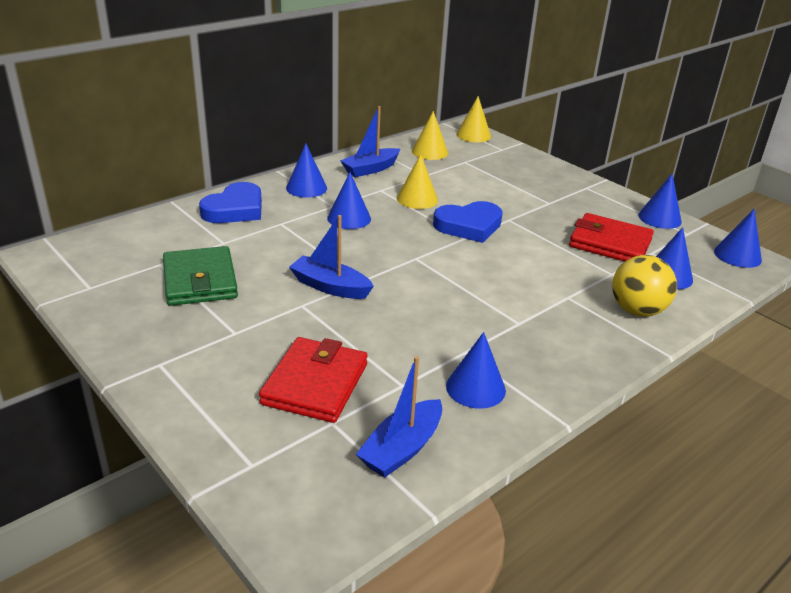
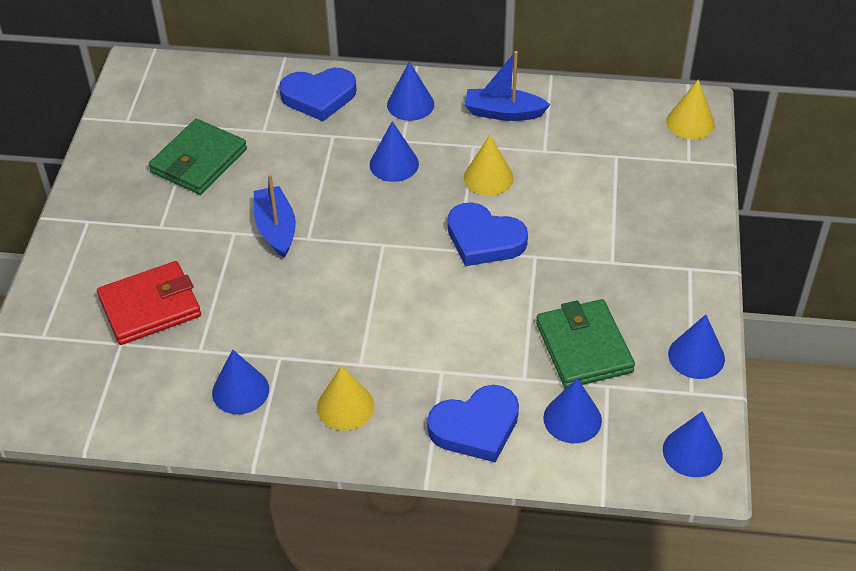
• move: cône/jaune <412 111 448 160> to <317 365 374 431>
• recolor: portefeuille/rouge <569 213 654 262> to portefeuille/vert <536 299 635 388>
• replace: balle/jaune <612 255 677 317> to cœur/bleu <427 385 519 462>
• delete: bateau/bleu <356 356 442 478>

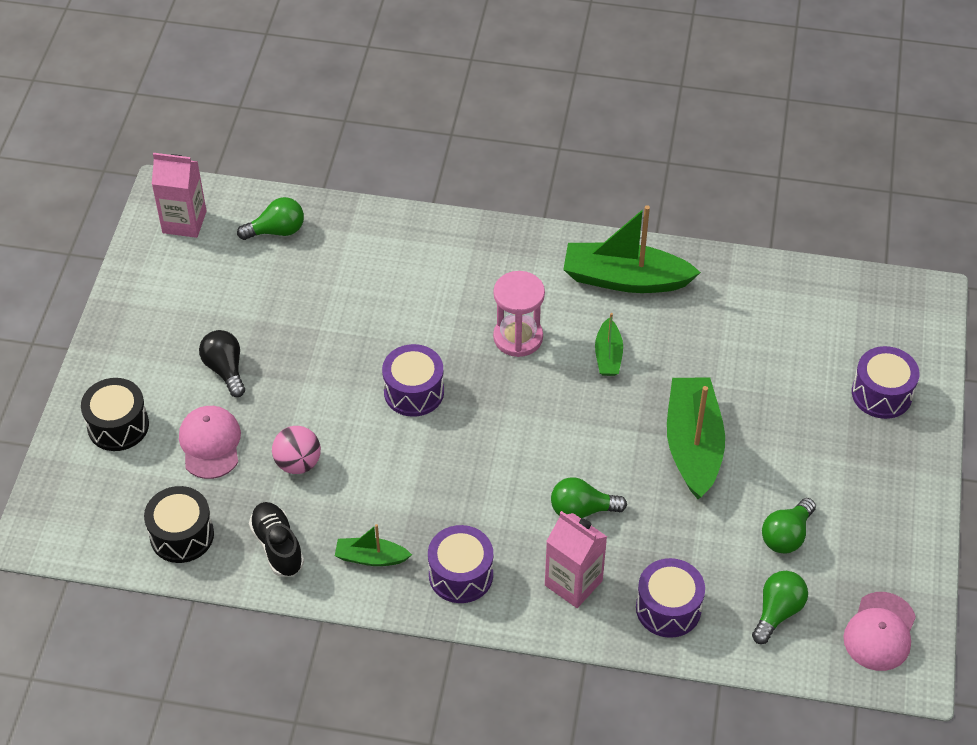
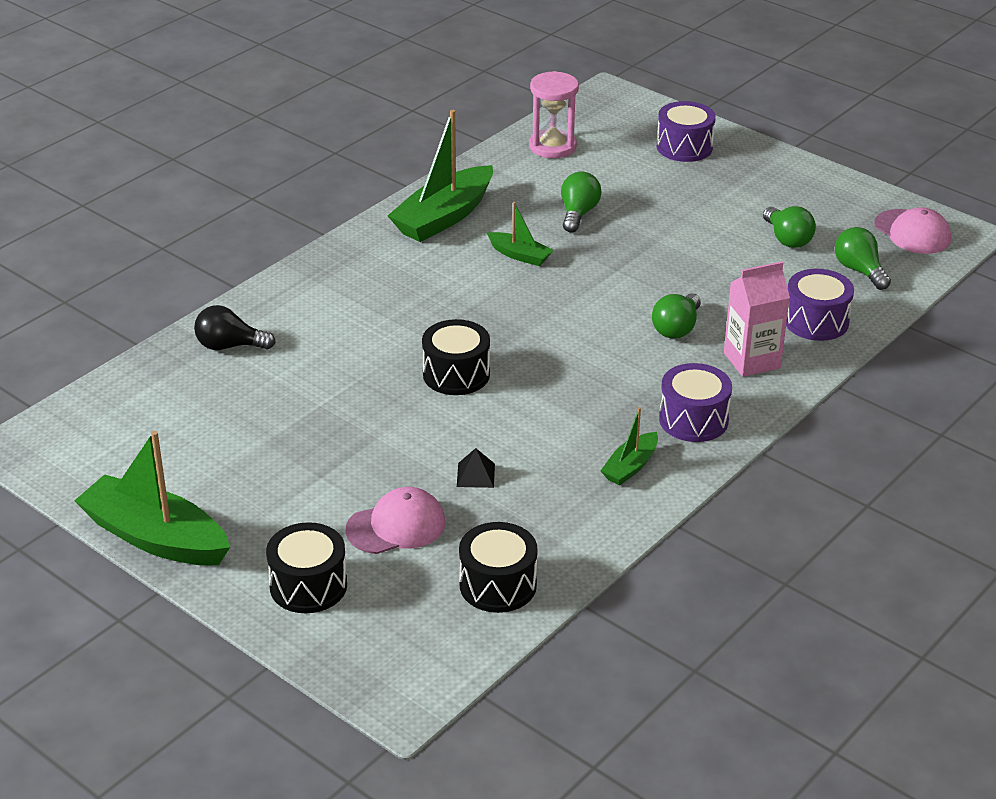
• delete: brique de lait/rose <152 153 207 238>
• move: ampoule/vert <237 197 304 240> to <561 171 602 233>
• move: sablier/rose <493 271 545 357> to <529 71 579 158>
• move: ampoule/noir <199 330 245 397> to <194 305 276 350>
• recolor: tambour/violet <382 344 444 417> to tambour/noir <422 319 490 395>
• move: bateau/vert <667 378 725 499> to <74 431 230 566>
• rotate: casquette/rose <179 406 241 479> = <346 487 445 554> 135 degrees clockwise
• replace: balle/rose <272 426 321 474> to pyramide/noir <457 448 495 488>
• delete: chaussure/noir <249 502 304 577>

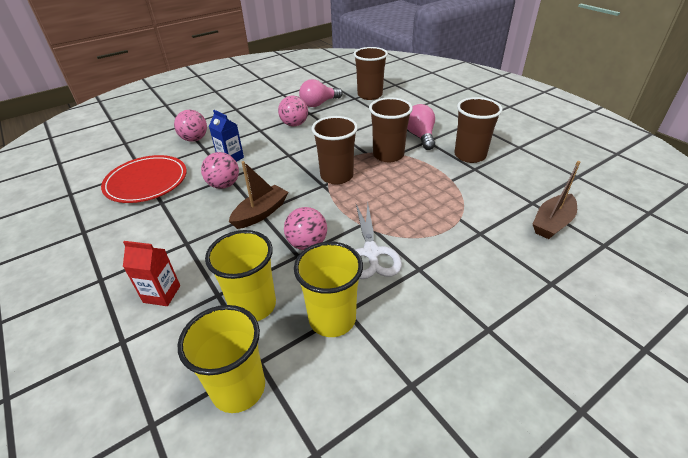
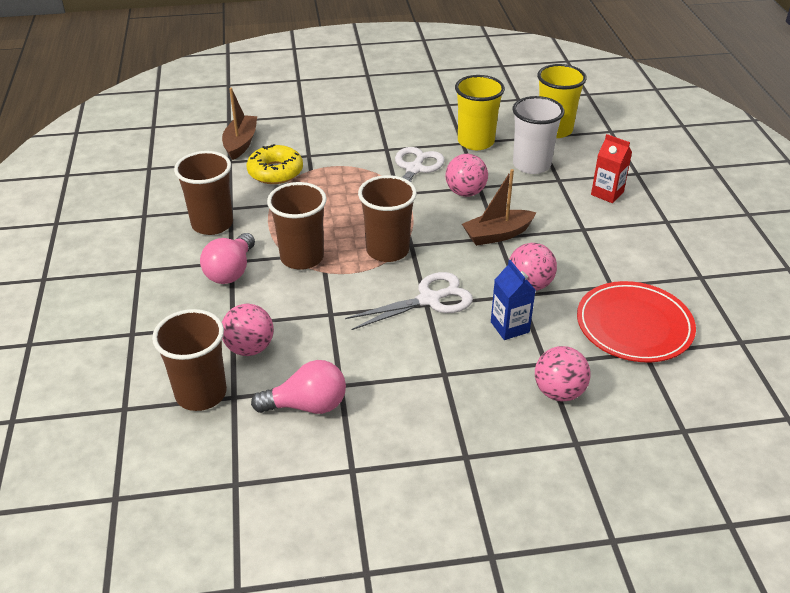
• move: balle/rose <278 96 308 126> to <222 304 274 356>
• rotate: bateau/marron <533 161 580 239> = <222 88 257 160> 60 degrees counterclockwise
• recolor: gobelet/jaune <205 230 276 321> to gobelet/blanc <513 96 564 174>
• insert: beignet/jaune <247 144 303 184>
• insert: ciseaux/blanc <345 272 473 330>

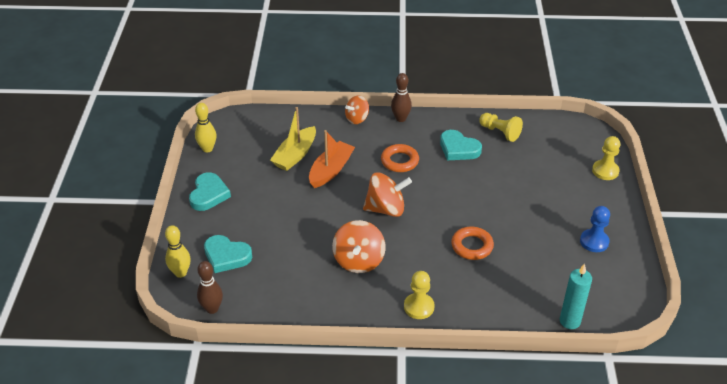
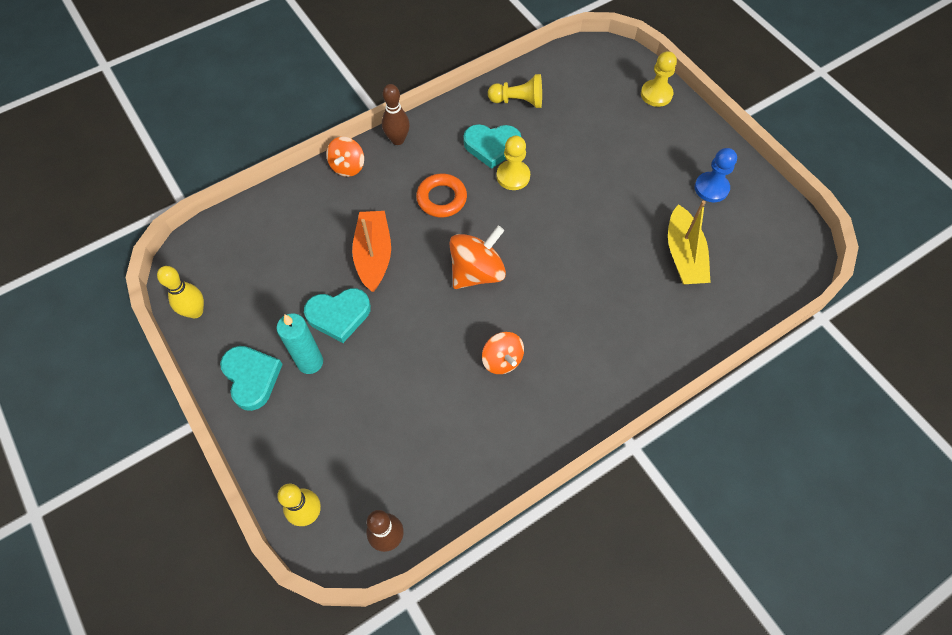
• move: bateau/jaune <270 107 316 171> to <668 200 711 284>
• resize: toupie/orange <332 220 386 273> = <482 332 524 374> x0.65
• delete: anneau/orange <451 227 494 260>
• move: cœur/turquoise <204 235 252 273> to <304 288 371 343>
• move: bougie/turquoise <560 263 592 329> to <276 313 323 374>
• move: pion/jaune <404 271 434 319> to <497 136 530 190>

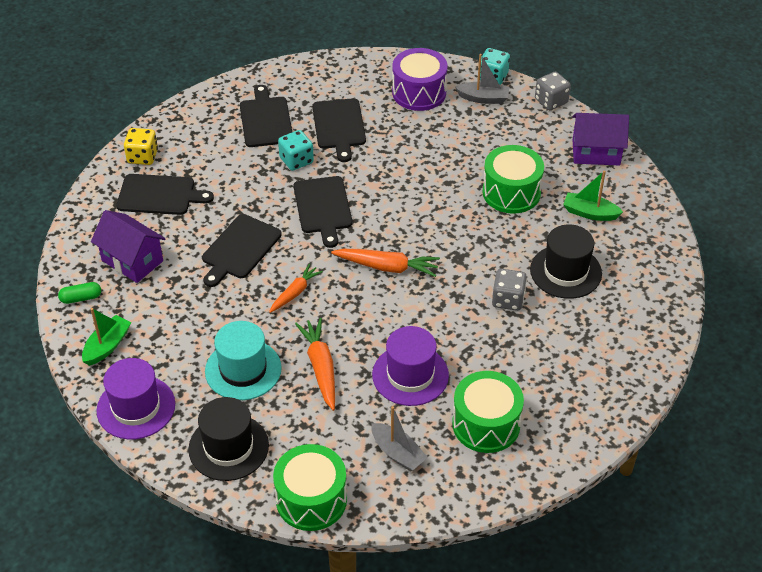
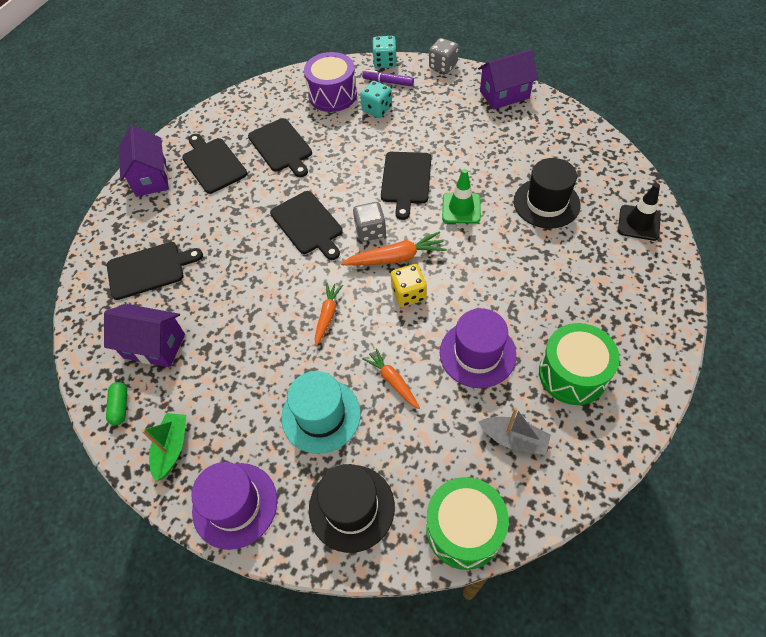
• replace: bateau/gris <455 54 510 104> to feutre/violet <362 70 414 86>
• move: dé/jaune <124 128 158 165> to <391 264 427 307>
• move: dé/turquoise <278 130 314 171> to <360 81 392 118>
• delete: tambour/vert <482 145 544 214>
• delete: bateau/vert <563 171 623 221>
• move: planche à découper/noir <202 214 282 287> to <381 152 431 220>
• move: dé/gris <492 269 527 311> to <353 202 386 242>
• rotate: gélule/vert <58 282 101 304> = <106 382 127 425> 60 degrees counterclockwise
• resize: carotte/orange <295 318 335 411> = <363 348 420 409> x0.67
• insert: maison/violet <119 125 169 197>
• insert: cône de chantier/vert <442 169 481 224>
• insert: cône de chantier/noir <618 183 661 241>

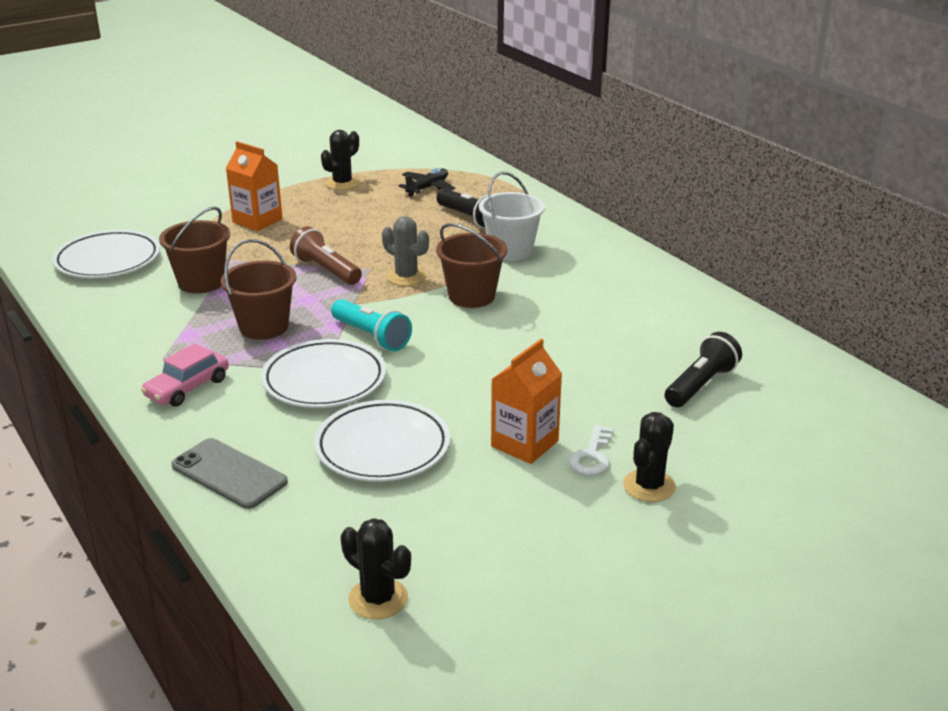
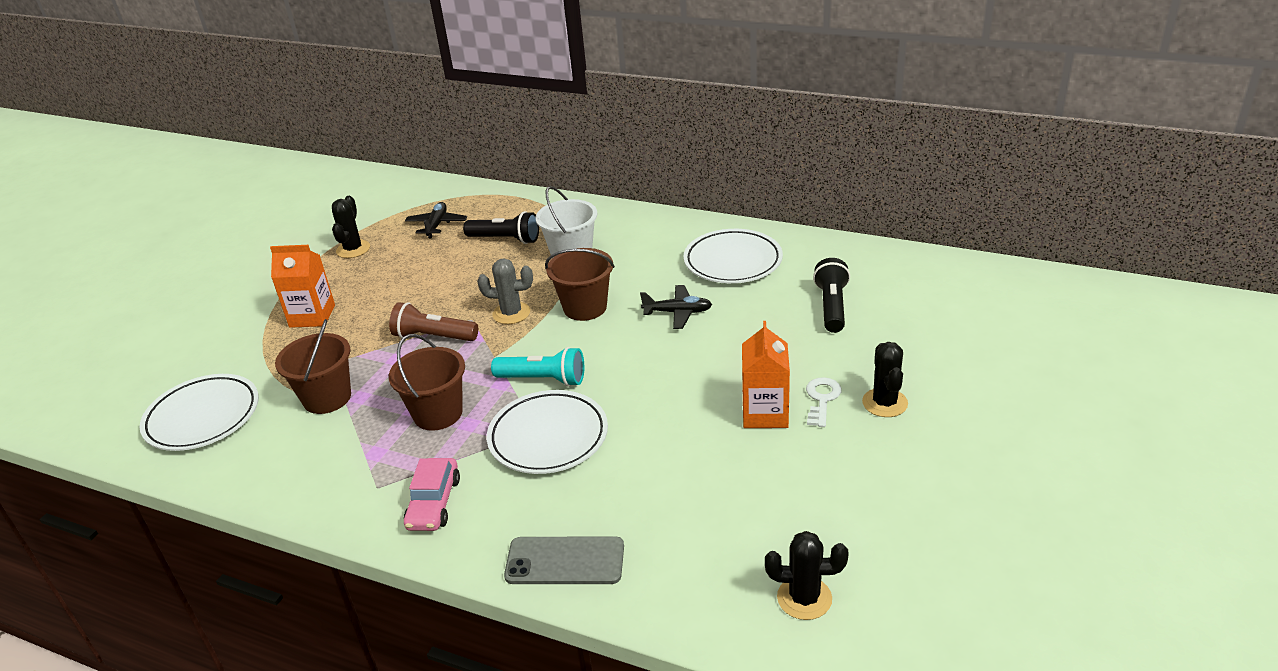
• move: assiette/blanc <314 400 450 482> to <683 229 783 283>
• rotate: clé/blanc <569 424 614 476> = <806 377 842 427> 150 degrees counterclockwise
• insert: avion/noir <640 285 712 329>

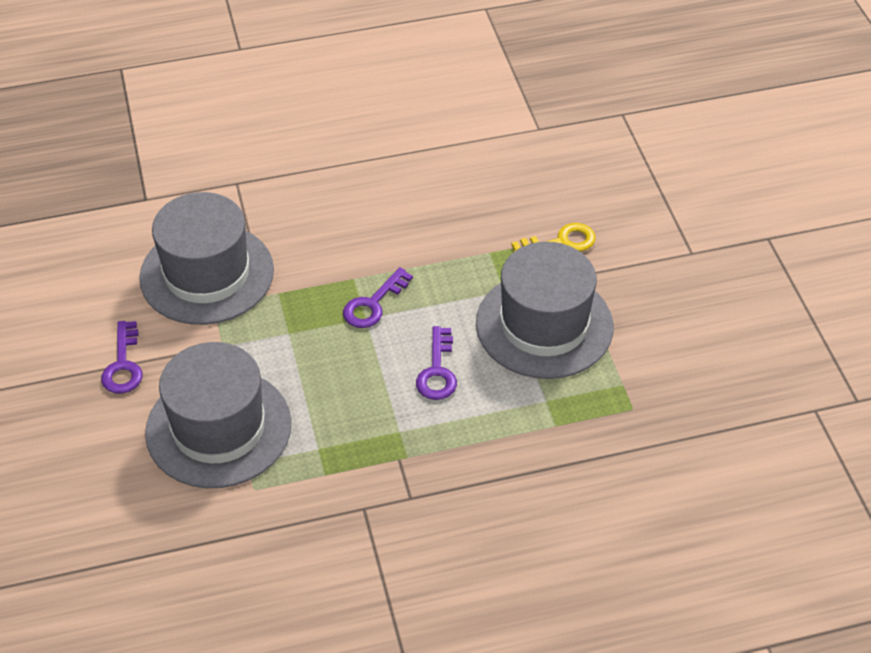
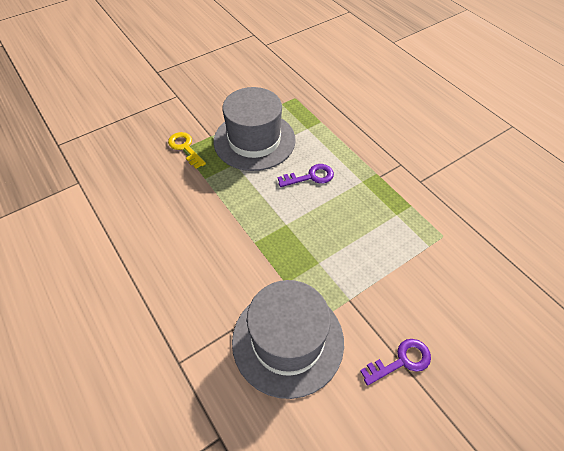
• delete: clé/violet <343 267 413 328>
• delete: chapeau/gris <145 342 291 488>

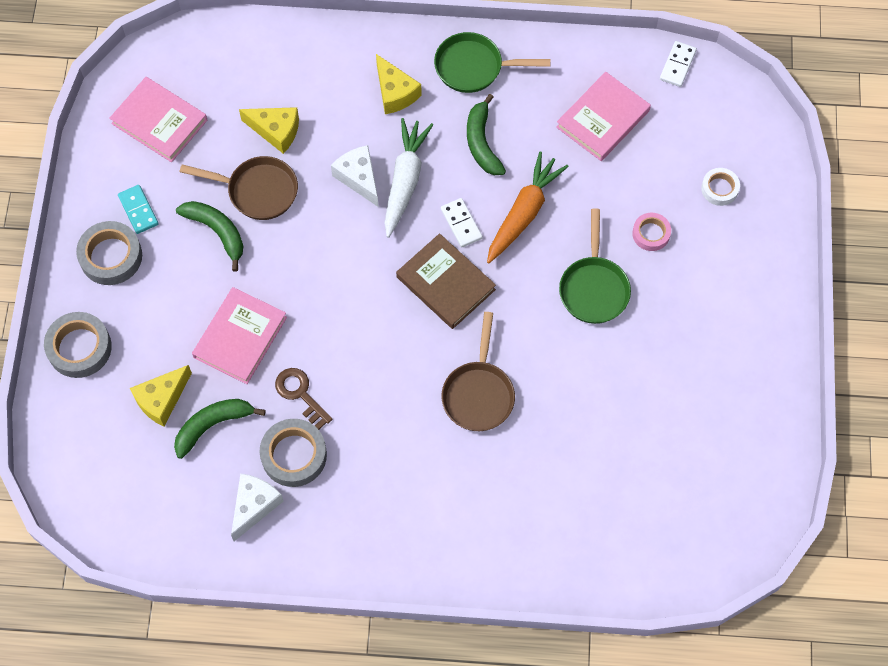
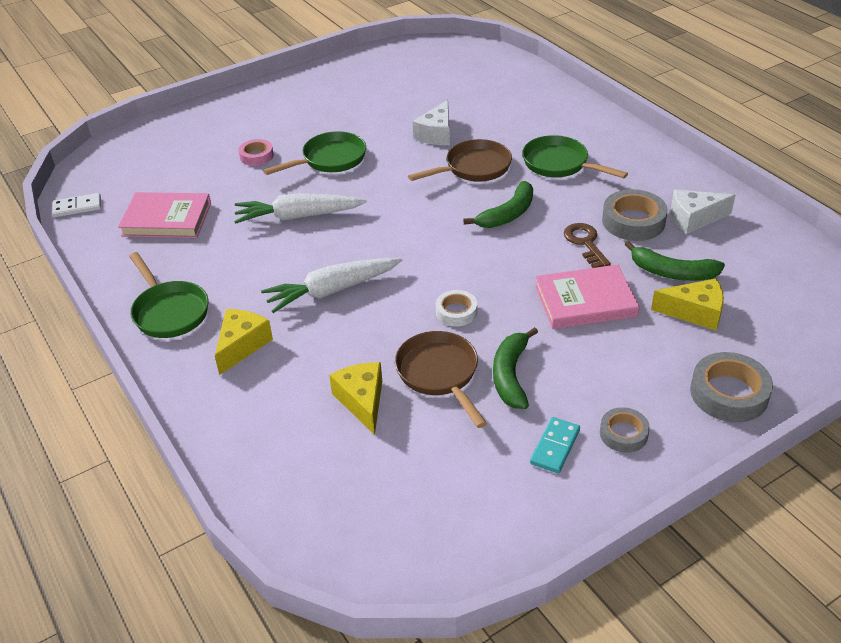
• delete: livre/rose <109 77 207 162>
• move: banane/vert <467 94 506 175> to <463 181 533 228>
• move: fromage/blanc <331 145 379 207> to <413 100 450 145>
• recolor: carotte/orange <487 152 569 263> to carotte/blanc <234 193 367 224>
• move: ruban adhésif/blanc <701 168 740 206> to <436 290 477 327>
• delete: domino/blanc <441 198 483 247>
• resize: ruban adhésif/gris <76 221 142 285> = <600 407 650 453> x0.61
• delete: livre/marron <396 233 496 329>
• rotate: clé/marron <275 368 333 430> = <564 223 611 268> 150 degrees clockwise
• insert: poêle/vert <522 135 628 178>

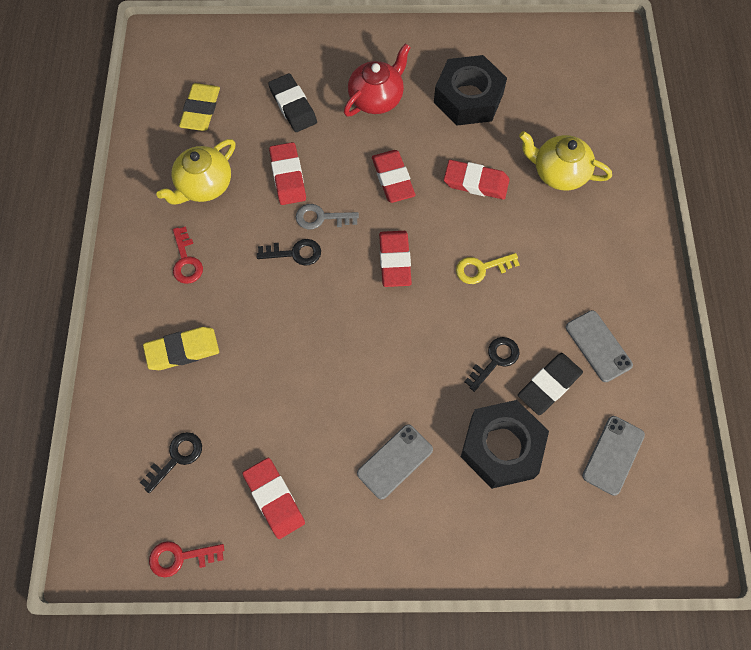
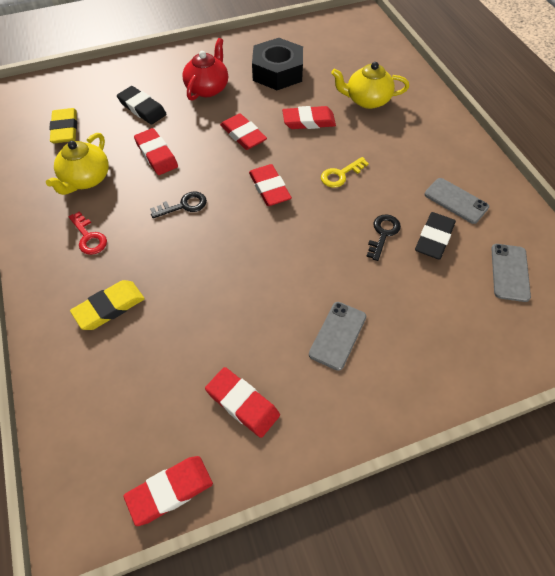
• delete: clé/gris <296 204 359 229>
• delete: écrou/noir <461 400 549 489>
• delete: clé/noir <140 432 202 493>
• replace: clé/rouge <149 541 224 577> to gomme/rouge <124 456 213 526>

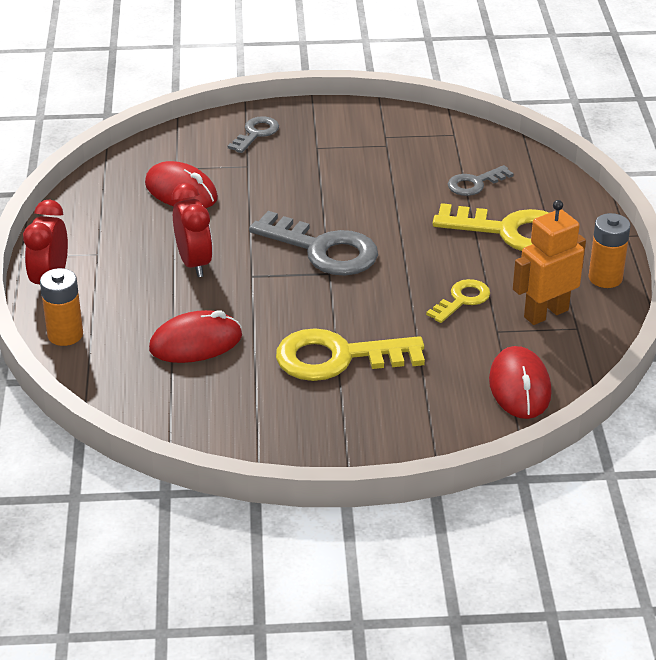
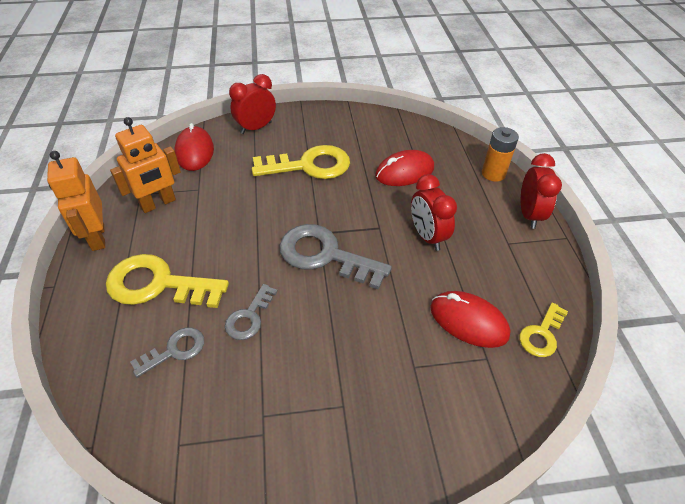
• move: clé/gris <228 116 279 153> to <225 284 278 340>
• replace: pile/orange <588 213 630 288> to robot/orange <47 151 105 251>
• move: clé/jaune <426 279 490 323> to <519 302 568 357>
• insert: réveil/rouge <229 74 276 134>

